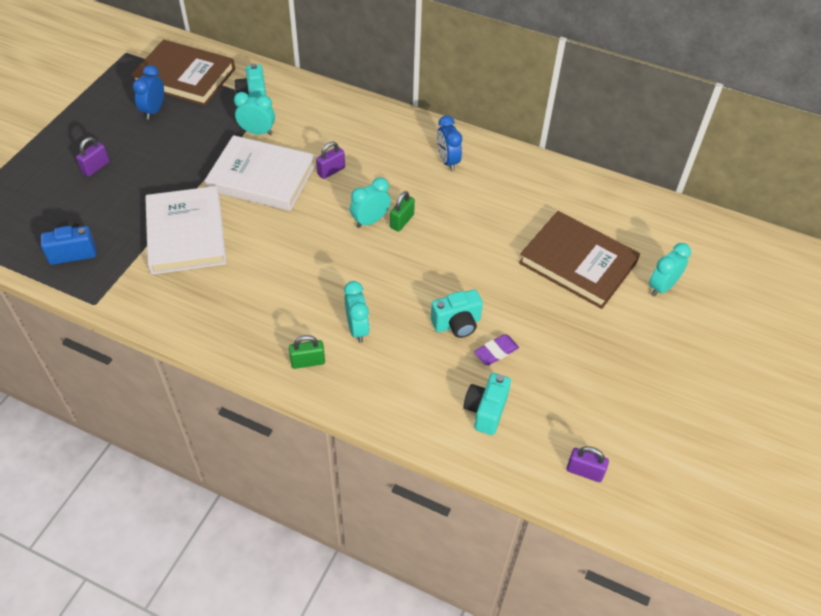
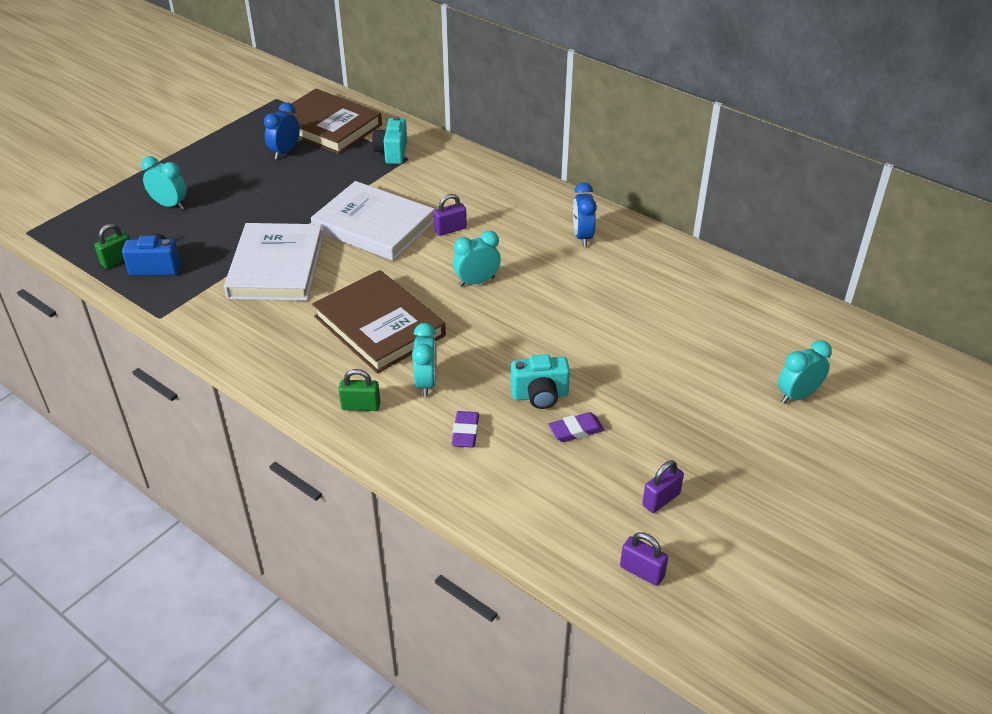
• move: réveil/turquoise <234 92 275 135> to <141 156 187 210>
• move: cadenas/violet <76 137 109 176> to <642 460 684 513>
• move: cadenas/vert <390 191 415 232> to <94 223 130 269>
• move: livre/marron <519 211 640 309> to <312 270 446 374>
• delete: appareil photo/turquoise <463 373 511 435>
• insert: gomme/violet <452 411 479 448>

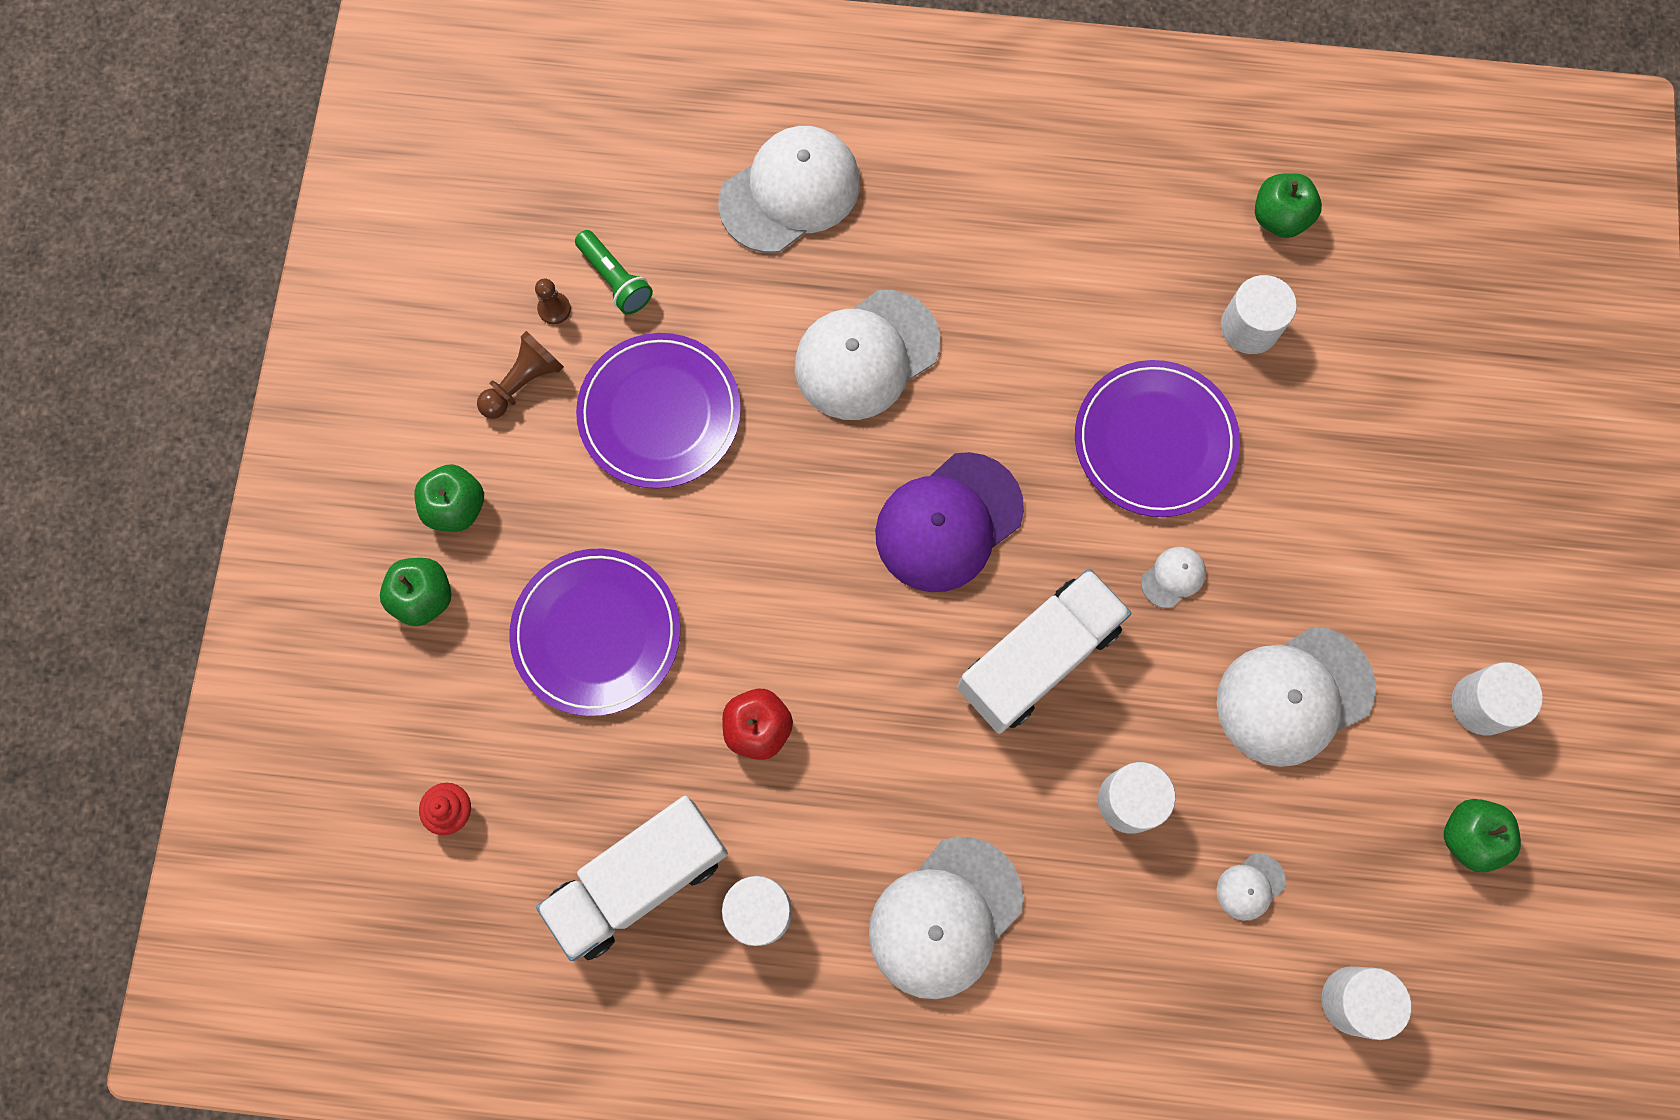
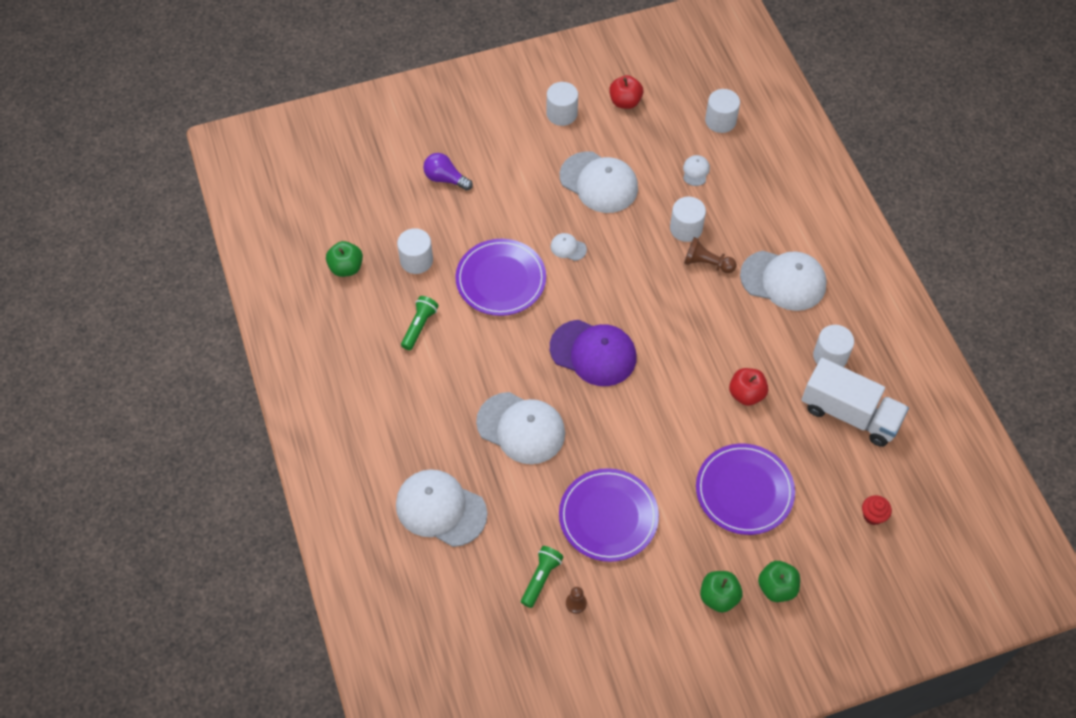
• move: pion/marron <477 331 564 419> to <684 237 737 273>
• delete: camion/blanc <957 569 1131 734>
• recolor: pomme/vert <1444 799 1521 873> to pomme/rouge <609 75 643 109>
• rotate: casquette/blanc <1217 853 1286 920> = <683 155 710 186> 105 degrees counterclockwise
• insert: ampoule/violet <423 153 473 191>
• insert: lampe de poche/vert <401 296 439 350>

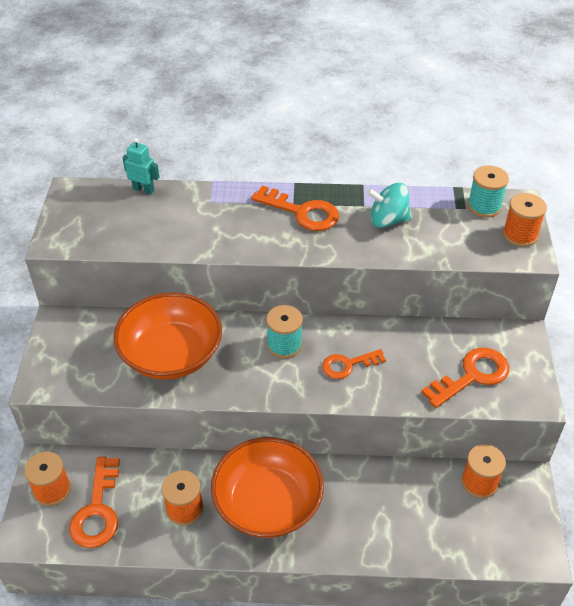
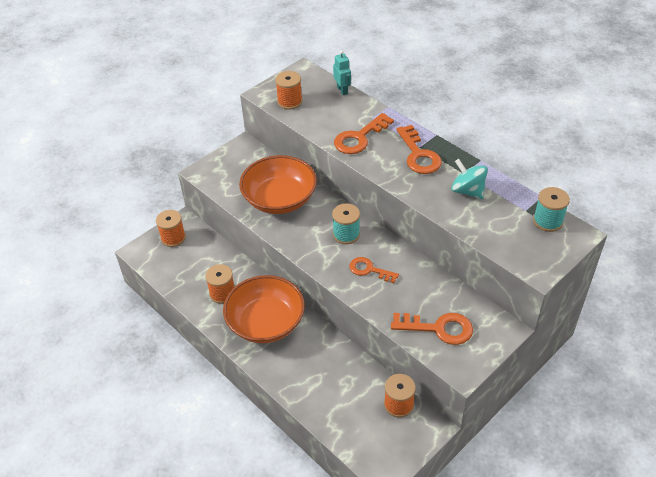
• move: bobine/orange <503 193 547 247> to <275 71 302 110>
• move: clé/orange <69 457 120 548> to <334 113 394 154>

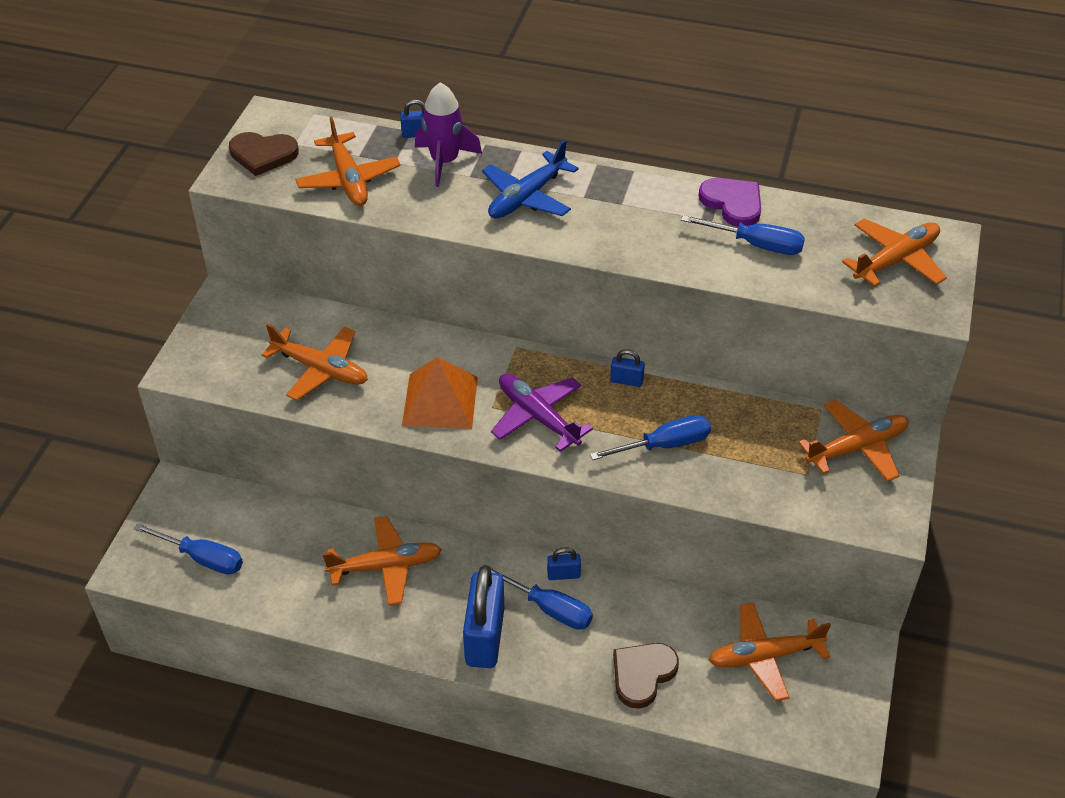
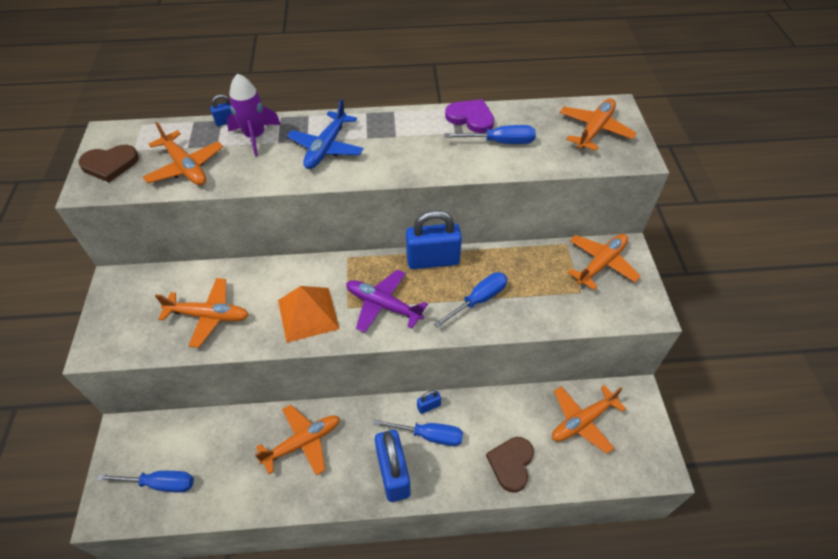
• resize: cadenas/bleu <610 349 645 387> = <406 210 462 269> x2.25

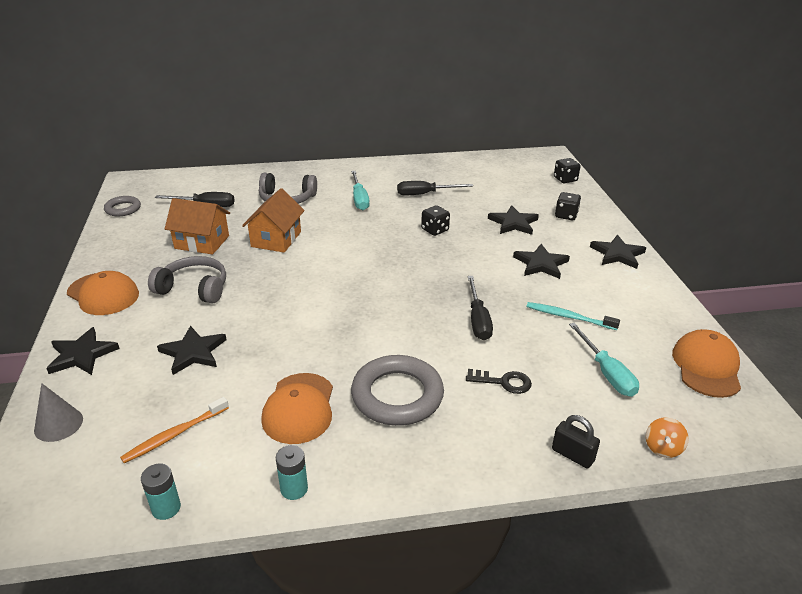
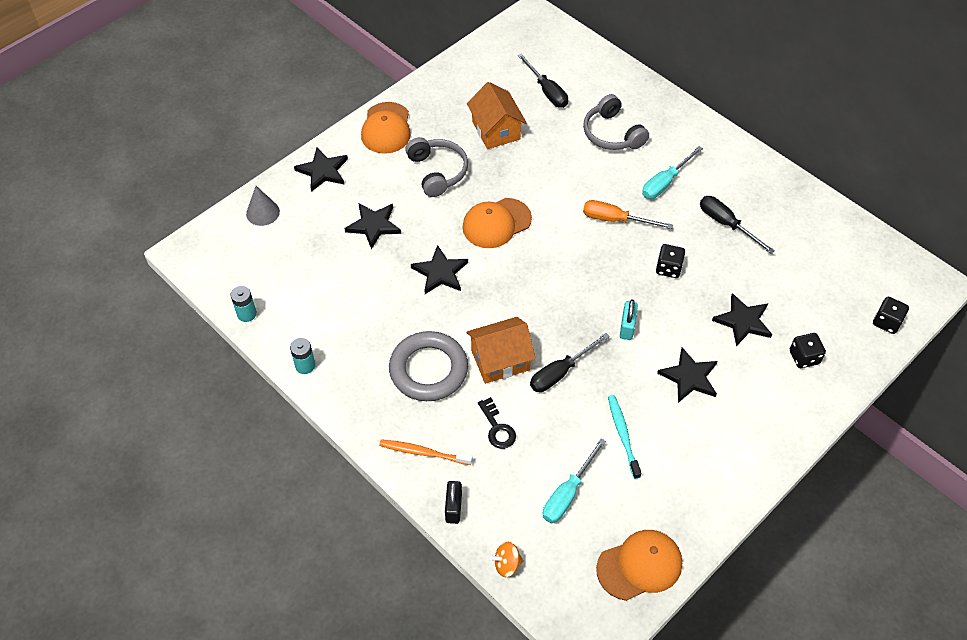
• move: maison/orange <242 188 305 253> to <466 317 536 384>
• delete: anneau/gris <104 196 141 216>
• move: étoile/noir <590 235 646 269> to <411 245 468 294>
• move: casquette/orange <261 373 333 444> to <462 198 532 248>
• move: brosse à dents/orange <120 397 229 463> to <379 439 473 465>
• insert: tournevis/orange <583 200 673 229>
• insert: cadenas/turquoise <620 299 638 340>

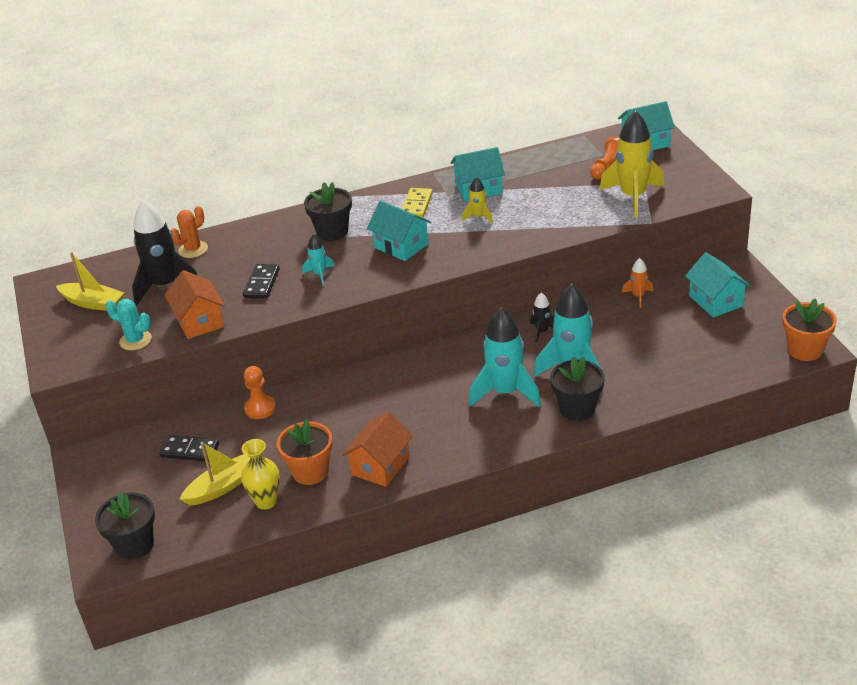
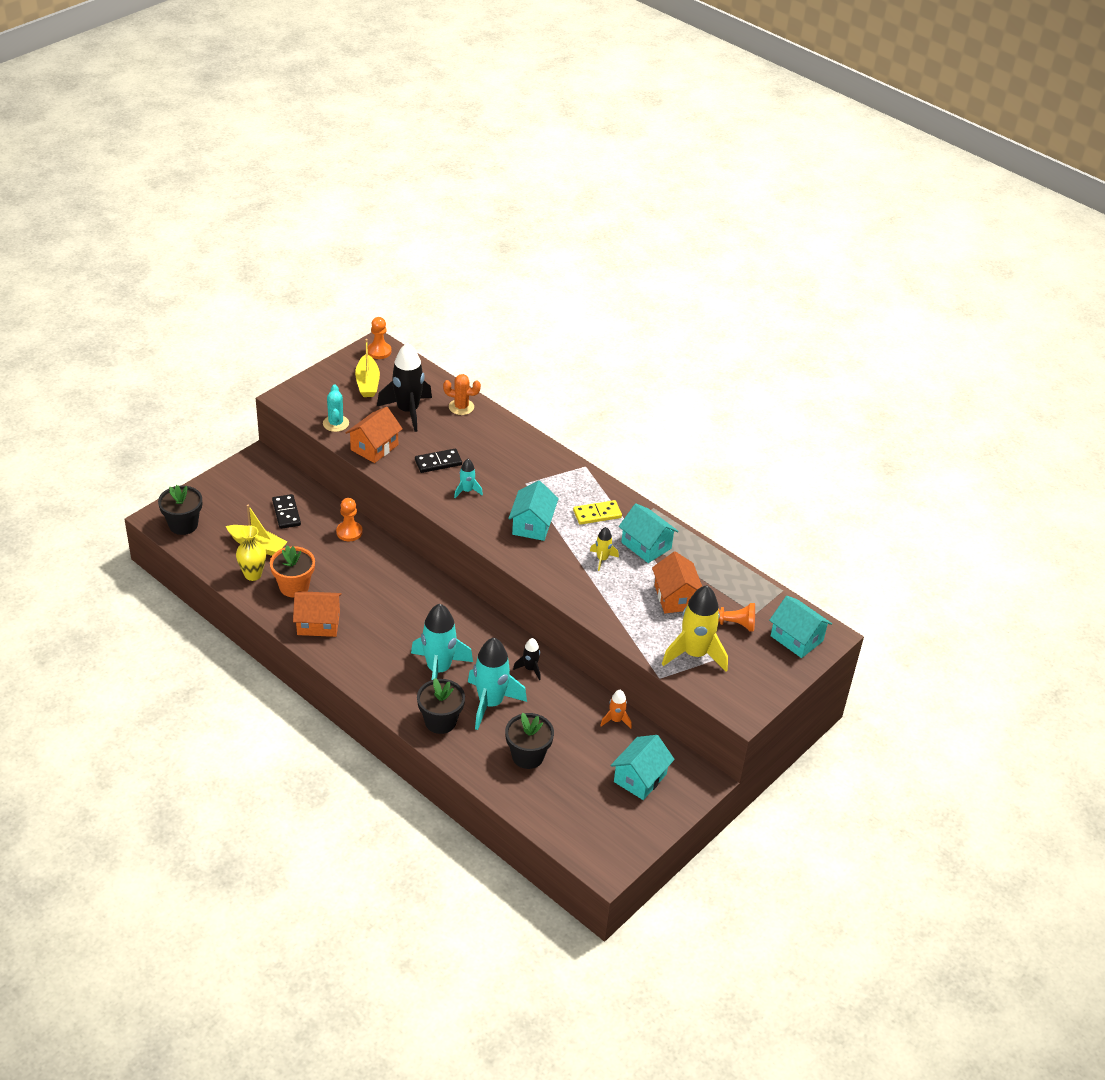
• move: pot de fleurs/noir <304 182 352 241> to <505 713 554 769>
• delete: pot de fleurs/orange <783 299 837 361>
• insert: pion/orange <368 317 391 359>
• insert: maison/orange <652 551 702 613>

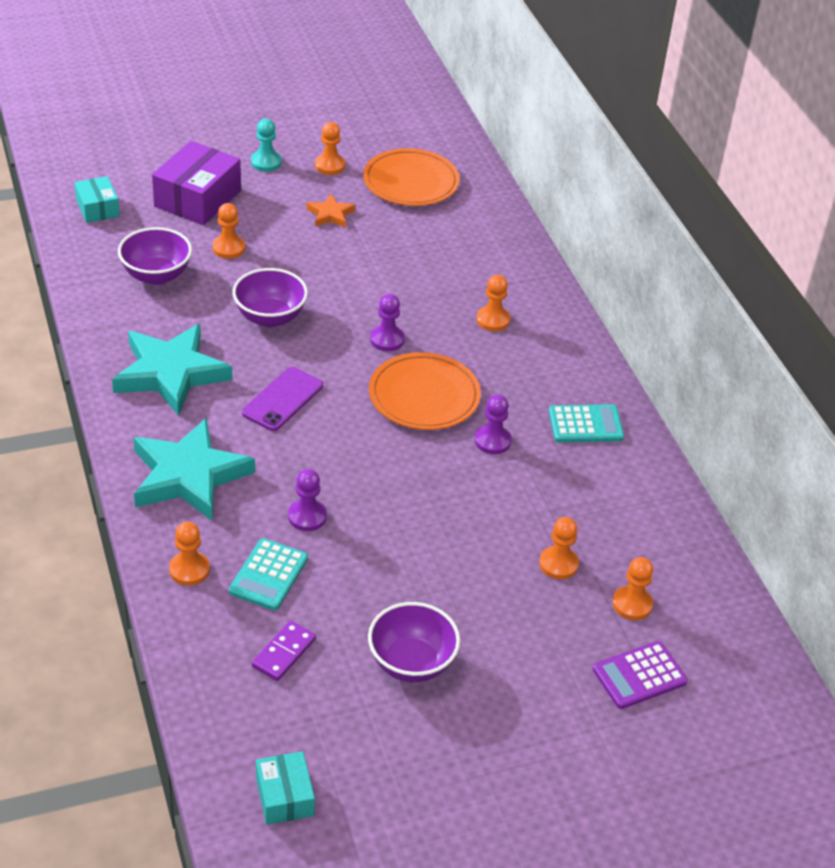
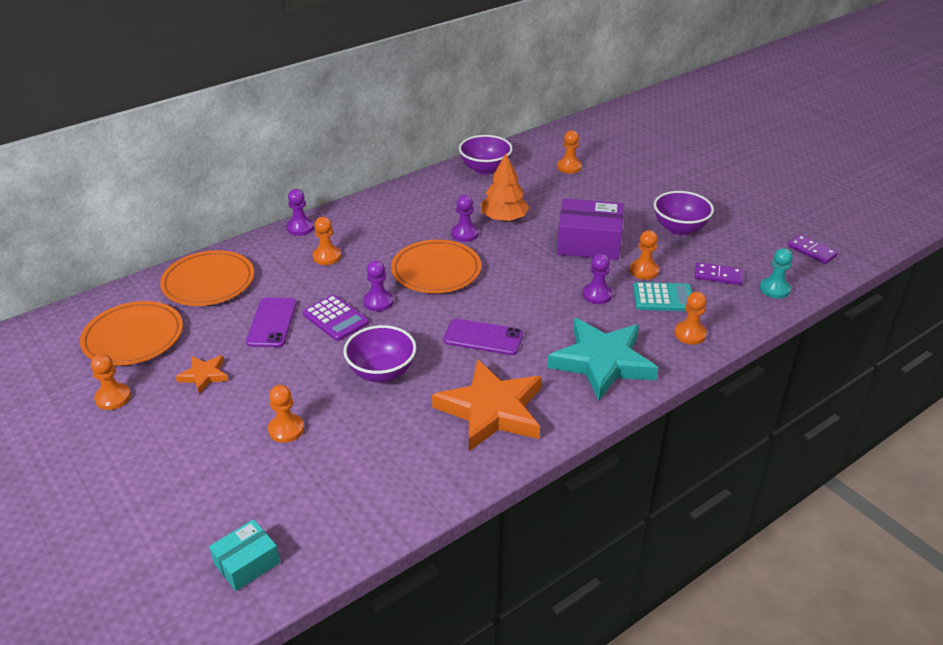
• move: pion/turquoise <251 119 282 172> to <760 248 793 298>
• move: boîte/violet <152 141 241 225> to <557 198 624 260>
• move: bol/violet <118 227 192 285> to <459 135 513 175>
• recolor: étoile/turquoise <112 324 232 416> to étoile/orange <432 359 542 451>
• delete: calculatrice/turquoise <549 404 624 443>
• move: pion/orange <539 517 579 579> to <630 230 659 280>
• move: calculatrice/violet <593 641 688 709> to <303 295 369 341>
• replace: boîte/turquoise <256 751 315 825> to domino/violet <787 234 838 264>
• insert: arbre/orange <481 153 529 222>
• insert: pion/violet <287 189 314 236>
• insert: assiette/orange <160 250 254 306>
• insert: téléphone/violet <246 298 297 347>

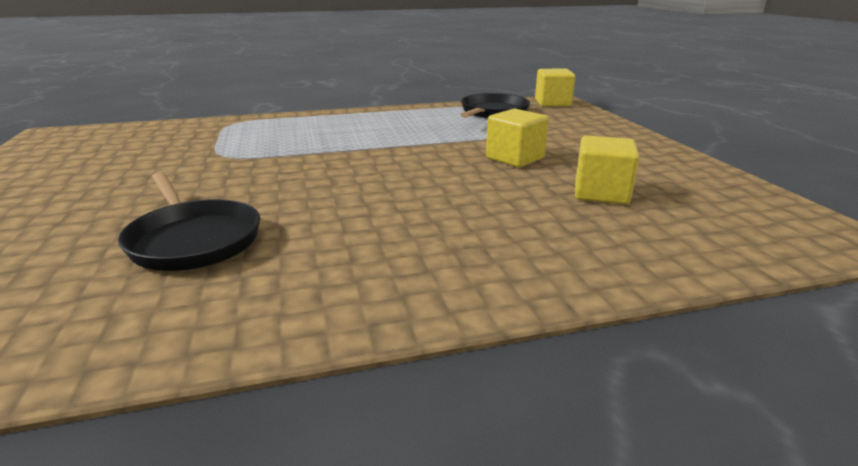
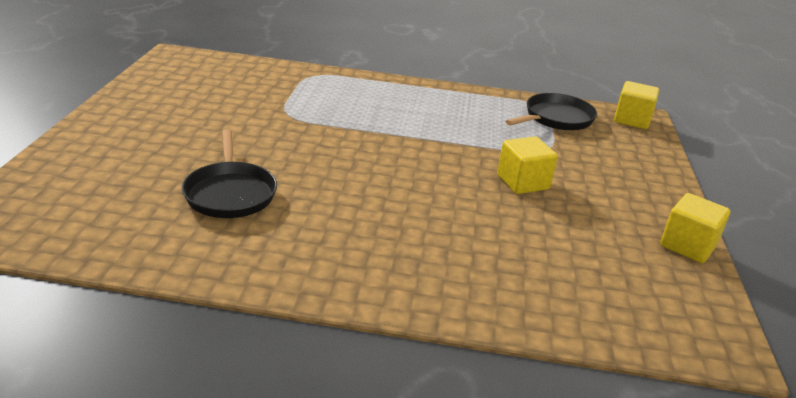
• move: cube/jaune <575 136 639 205> to <660 193 730 263>

